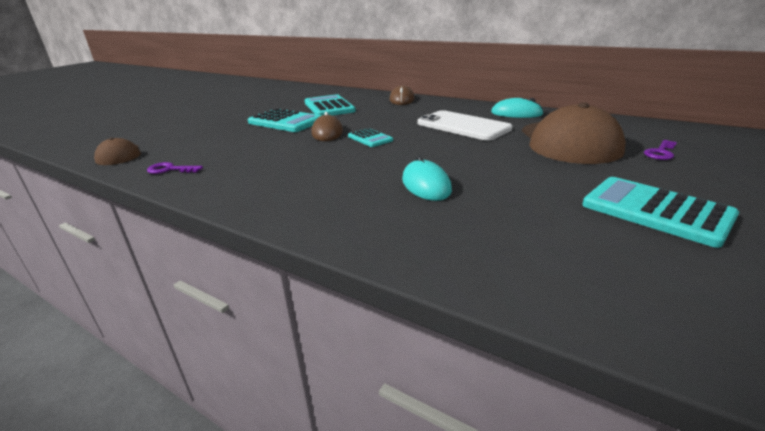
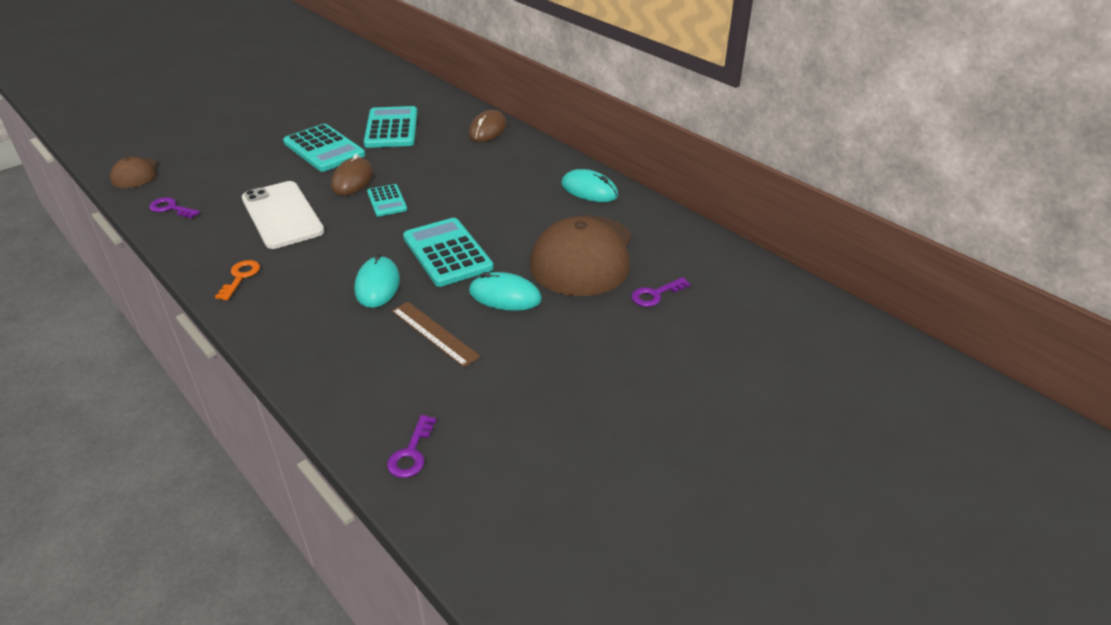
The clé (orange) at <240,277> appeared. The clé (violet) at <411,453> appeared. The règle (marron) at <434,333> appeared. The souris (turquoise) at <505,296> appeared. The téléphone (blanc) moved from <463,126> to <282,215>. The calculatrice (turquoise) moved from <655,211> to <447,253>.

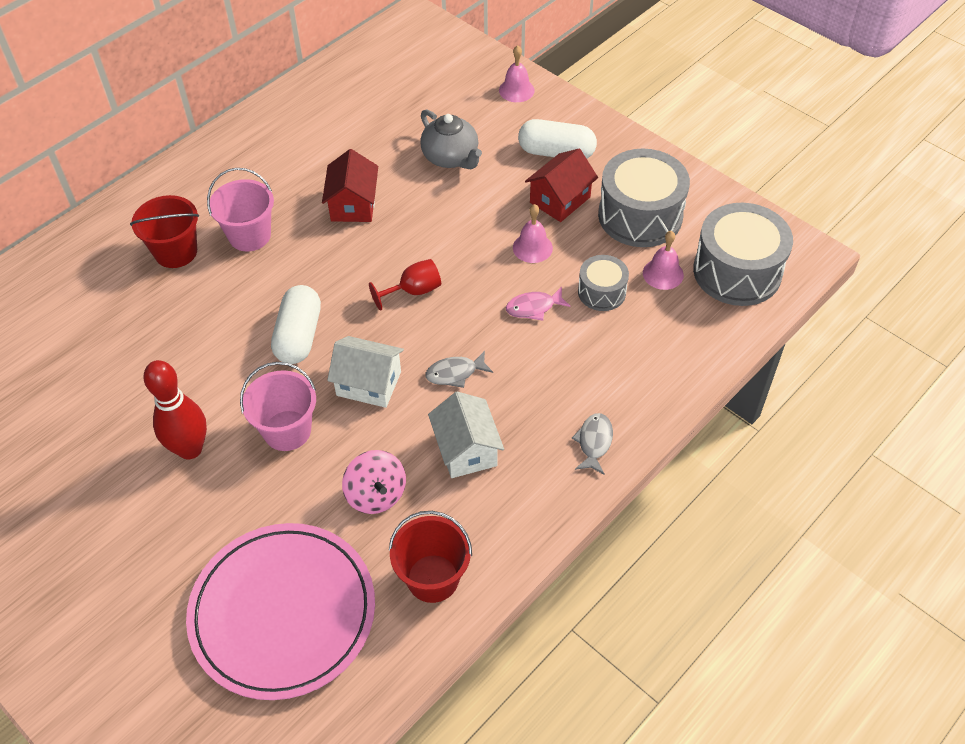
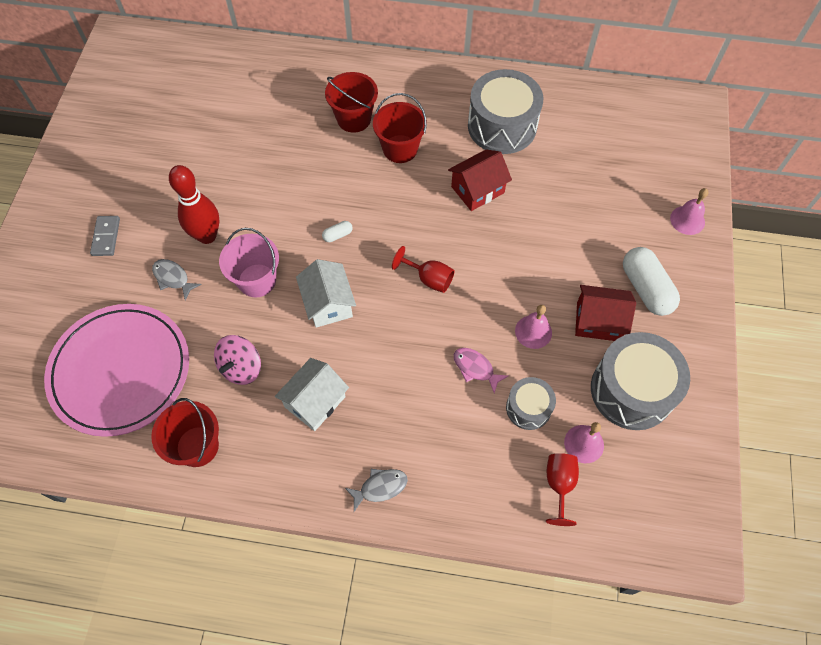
The théière (gris) at <451,157> disappeared. The domino (gris) at <106,237> appeared. The verre à pied (rouge) at <559,485> appeared. The poisson (gris) moved from <455,373> to <173,278>. The tambour (gris) moved from <737,271> to <502,126>. The seau (rose) at <249,235> became the seau (rouge) at <400,149>. The gélule (blanc) at <299,336> changed to 0.44 times the size.

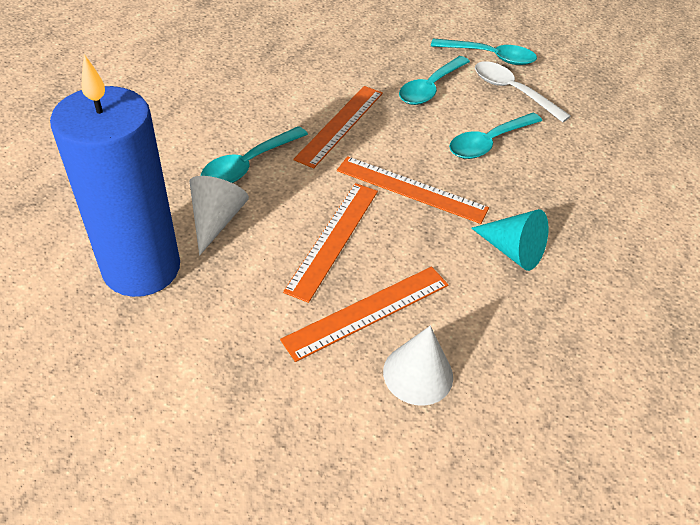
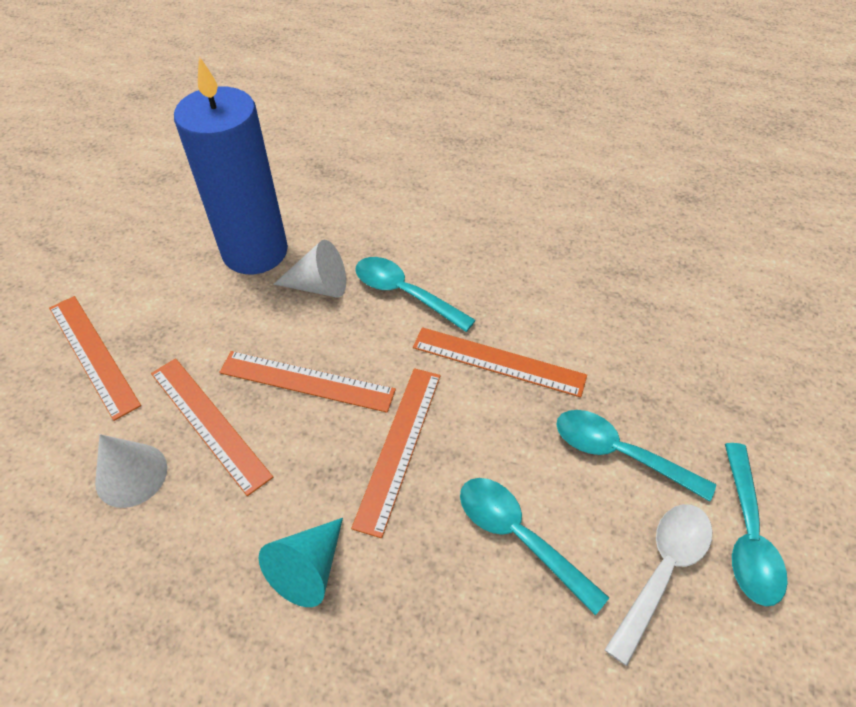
The règle (orange) at <93,354> appeared.

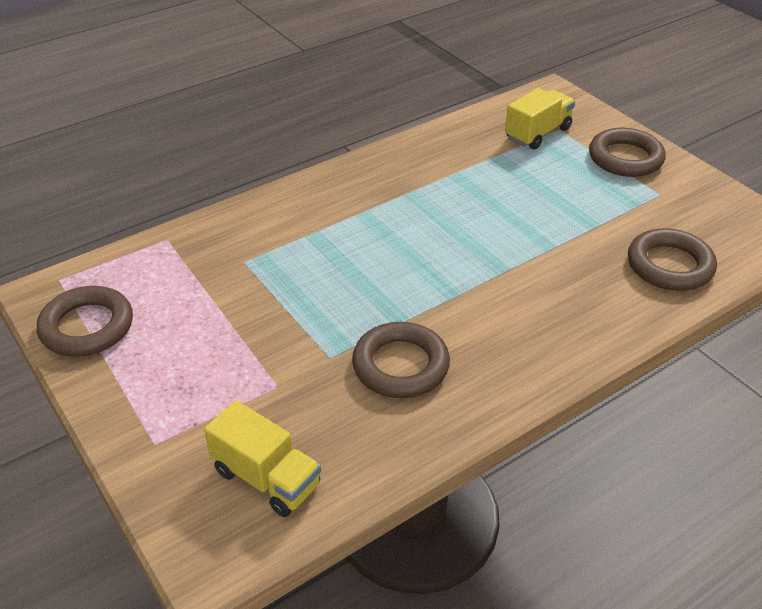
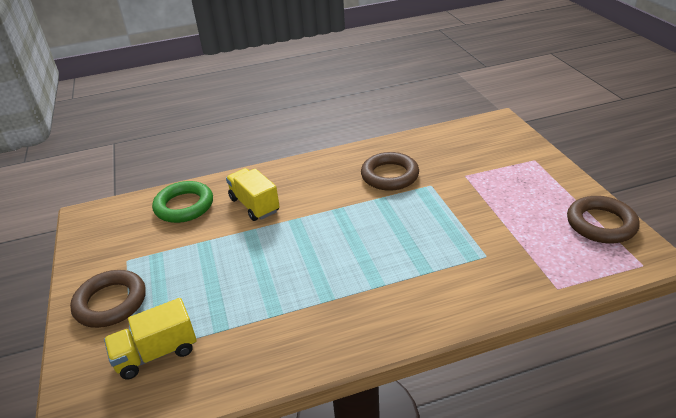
The camion (jaune) moved from <267,478> to <254,205>. The anneau (marron) at <669,265> became the anneau (vert) at <184,206>.

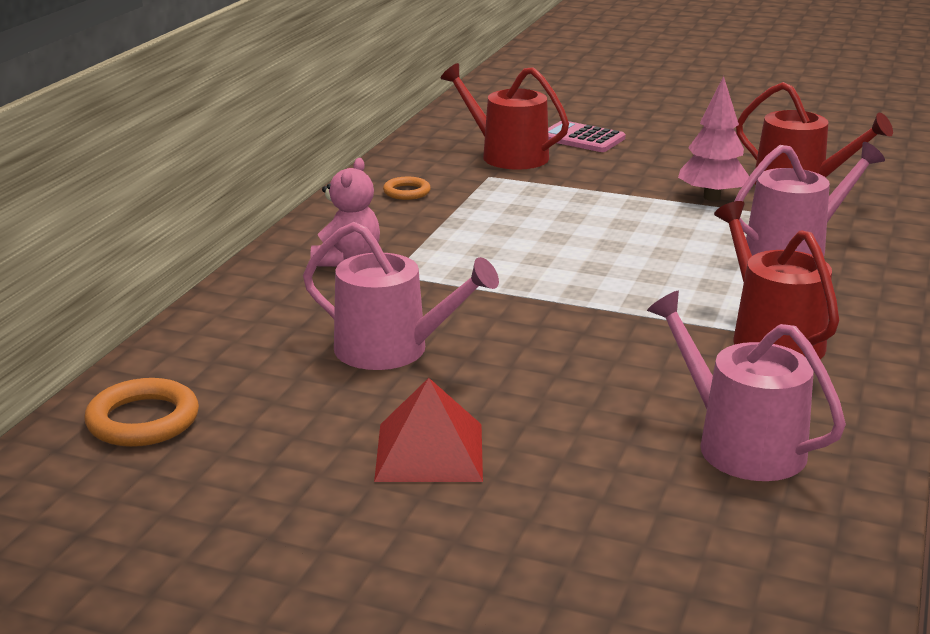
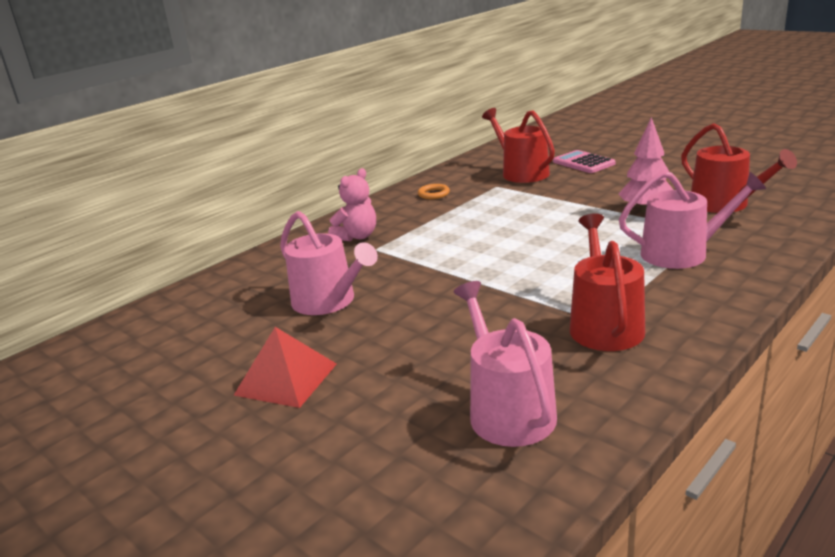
The anneau (orange) at <143,420> disappeared.

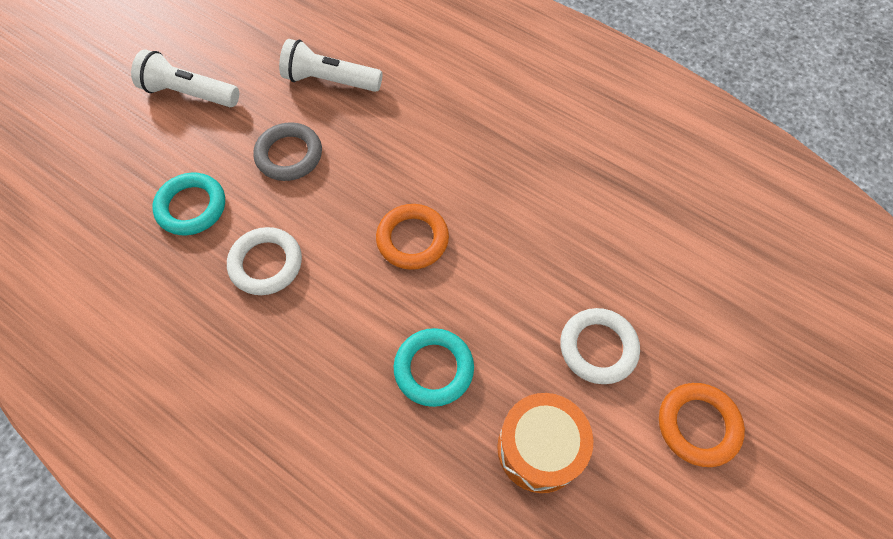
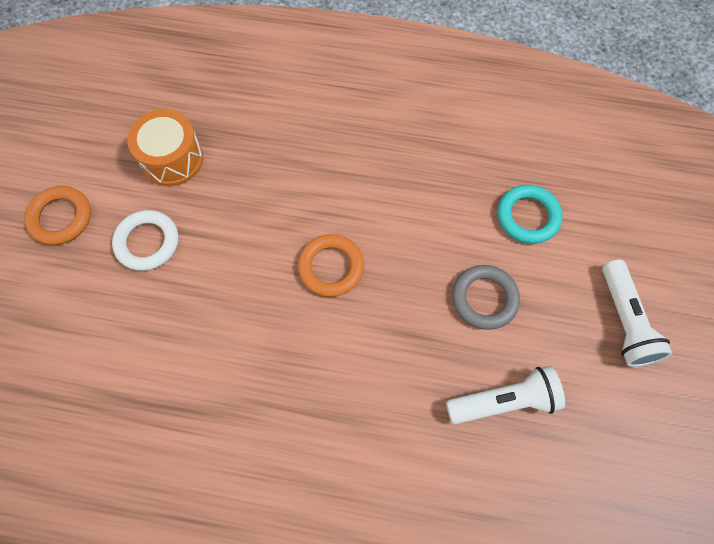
The anneau (blanc) at <266,264> disappeared. The anneau (turquoise) at <433,369> disappeared. The lampe de poche (blanc) at <189,93> turned 90 degrees clockwise.

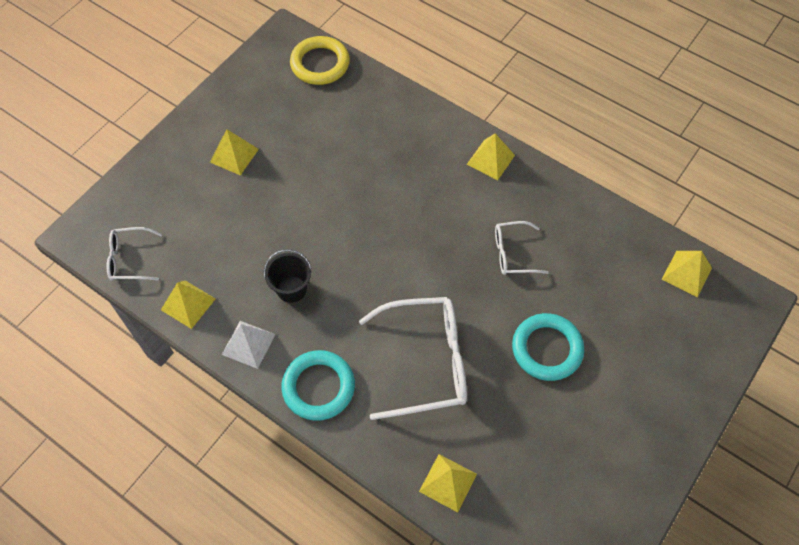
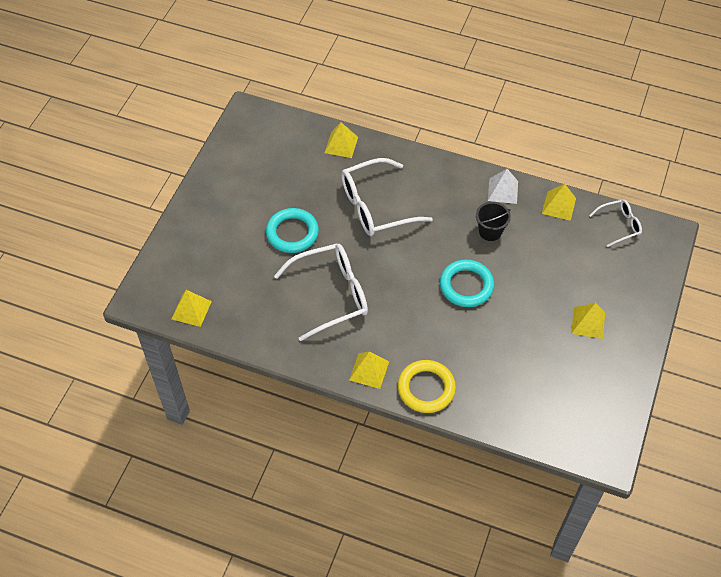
The anneau (turquoise) moved from <318,387> to <466,286>. The anneau (jaune) moved from <320,64> to <426,388>. The lunettes (blanc) at <513,253> changed to 1.89 times the size.

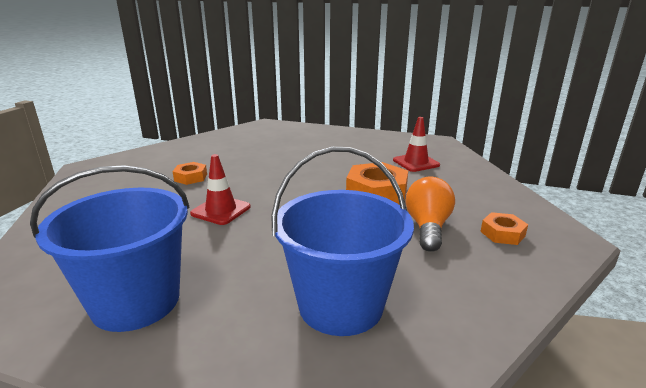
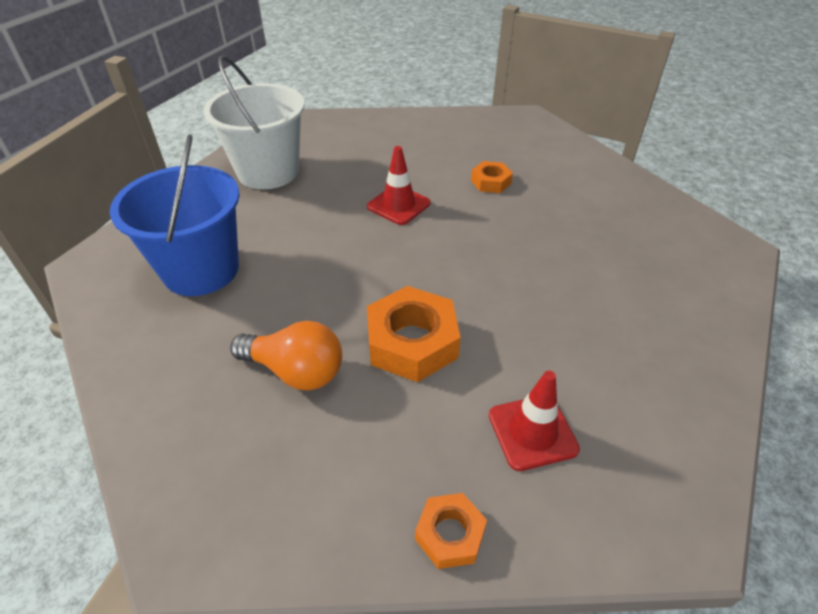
The écrou (orange) moved from <502,234> to <450,534>. The seau (bleu) at <136,301> became the seau (blanc) at <268,172>.

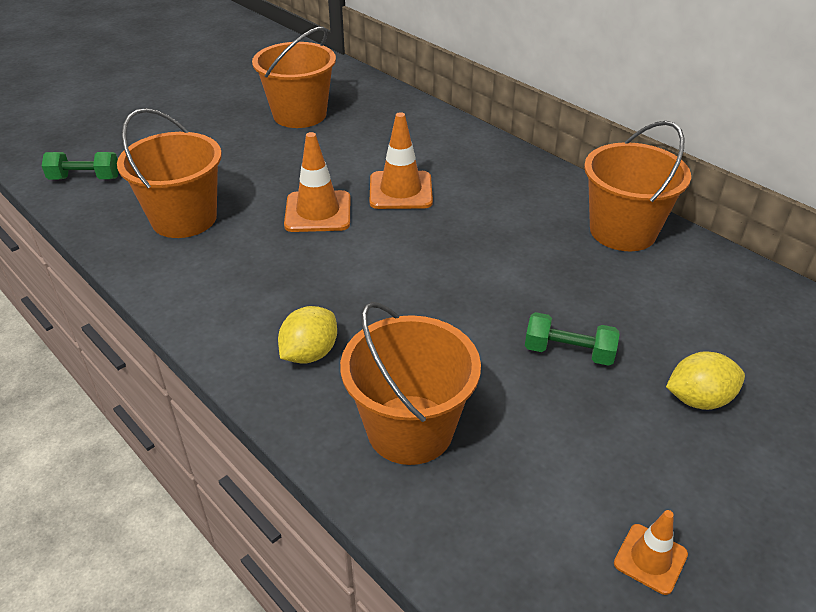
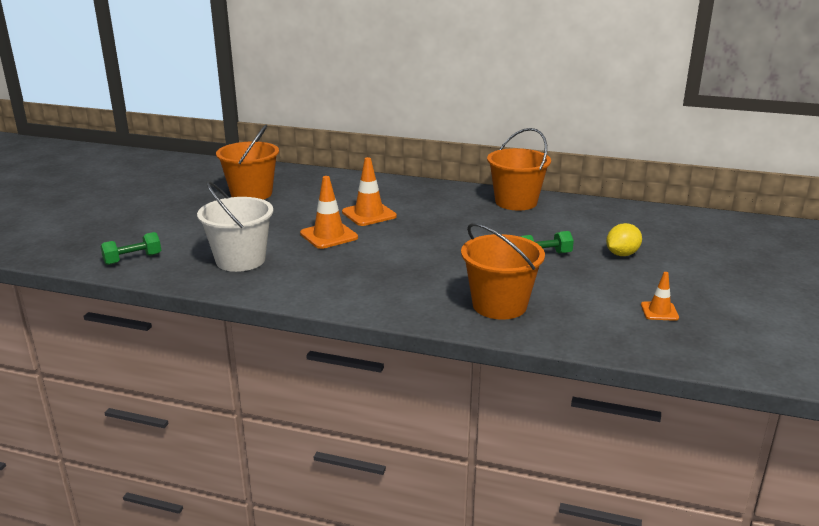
The citron (jaune) at <310,353> disappeared. The seau (orange) at <184,218> became the seau (blanc) at <240,260>.

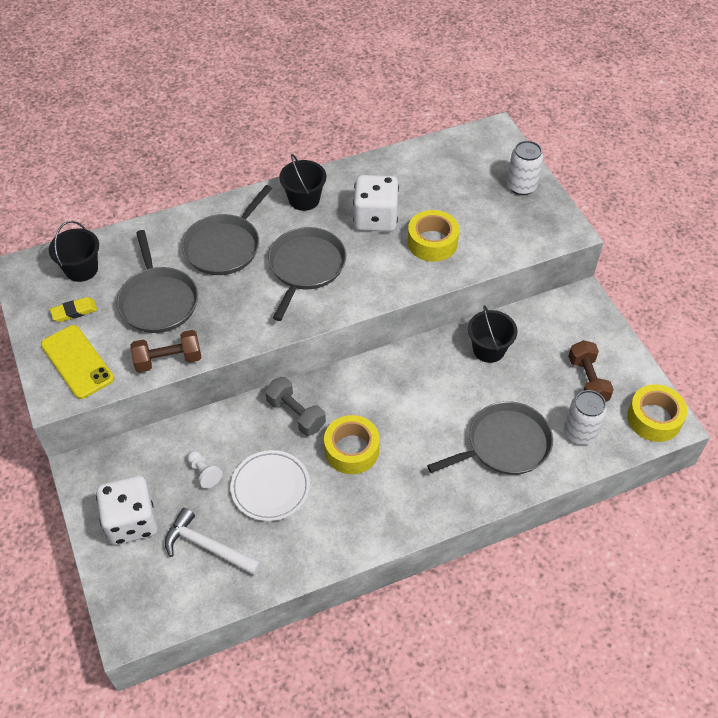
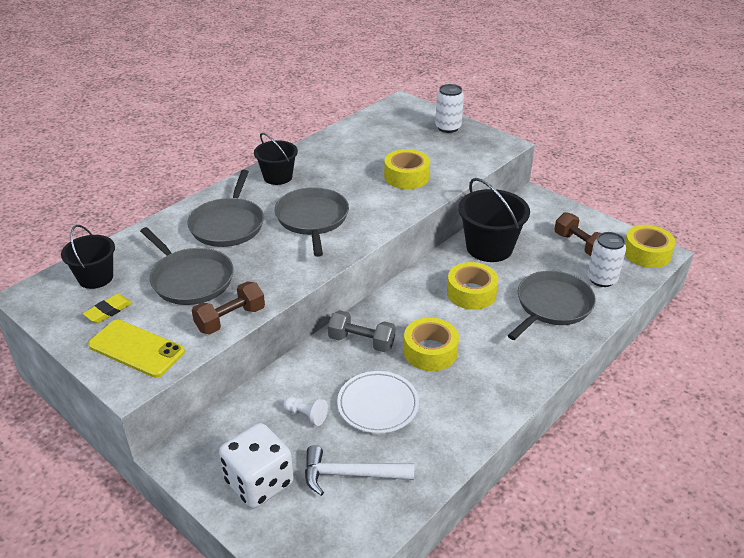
The dé (blanc) at <375,218> disappeared. The ruban adhésif (jaune) at <471,293> appeared. The seau (noir) at <489,349> changed to 1.58 times the size.

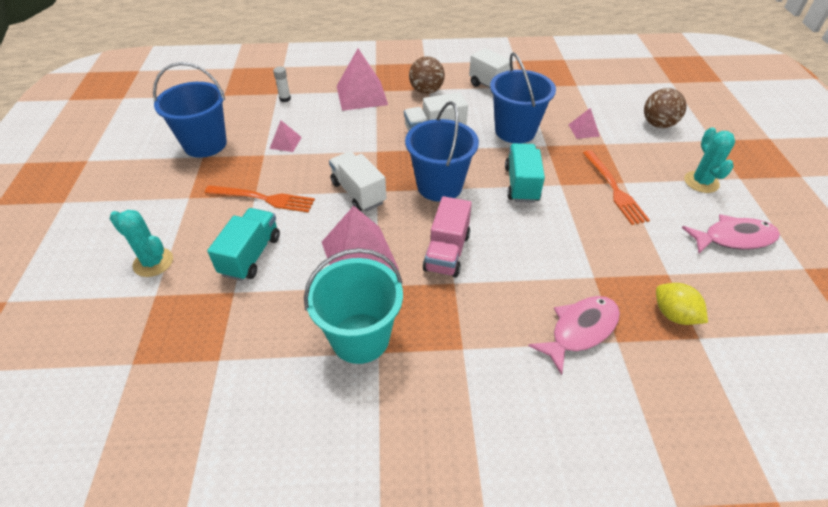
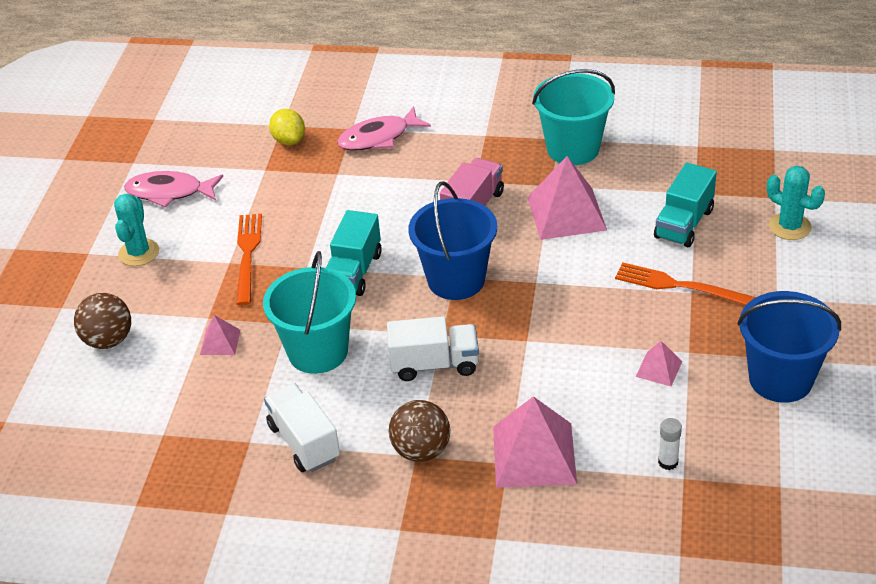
The camion (blanc) at <358,193> disappeared. The seau (bleu) at <515,131> became the seau (turquoise) at <318,351>.

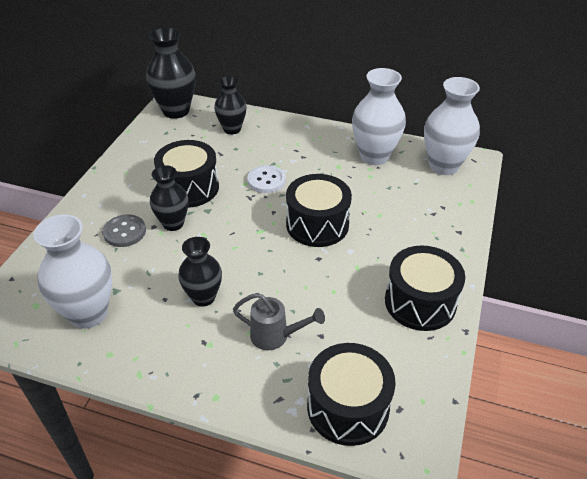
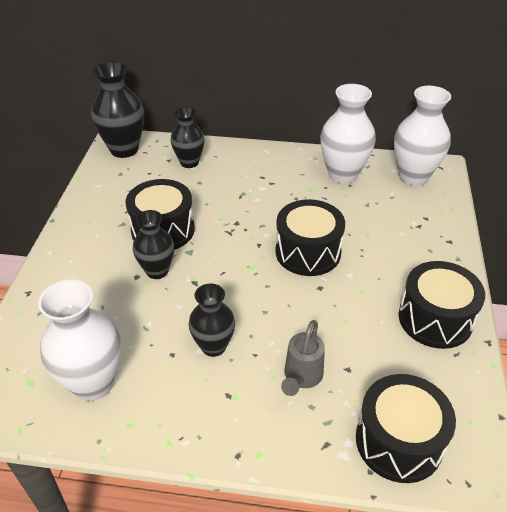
The bouton (gris) at <124,232> disappeared. The bouton (blanc) at <266,180> disappeared. The arrosoir (gris) at <275,336> turned 105 degrees clockwise.

